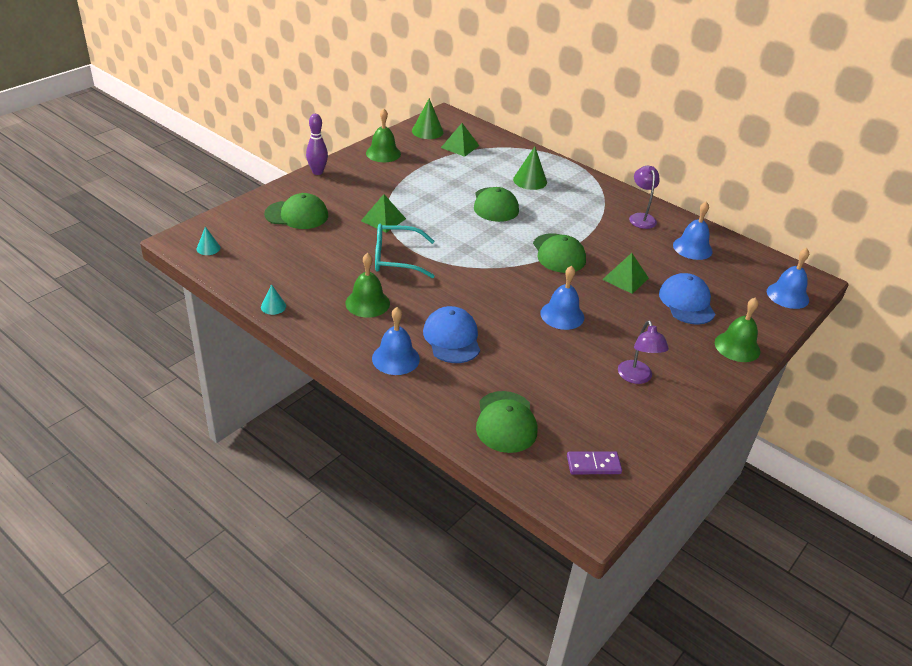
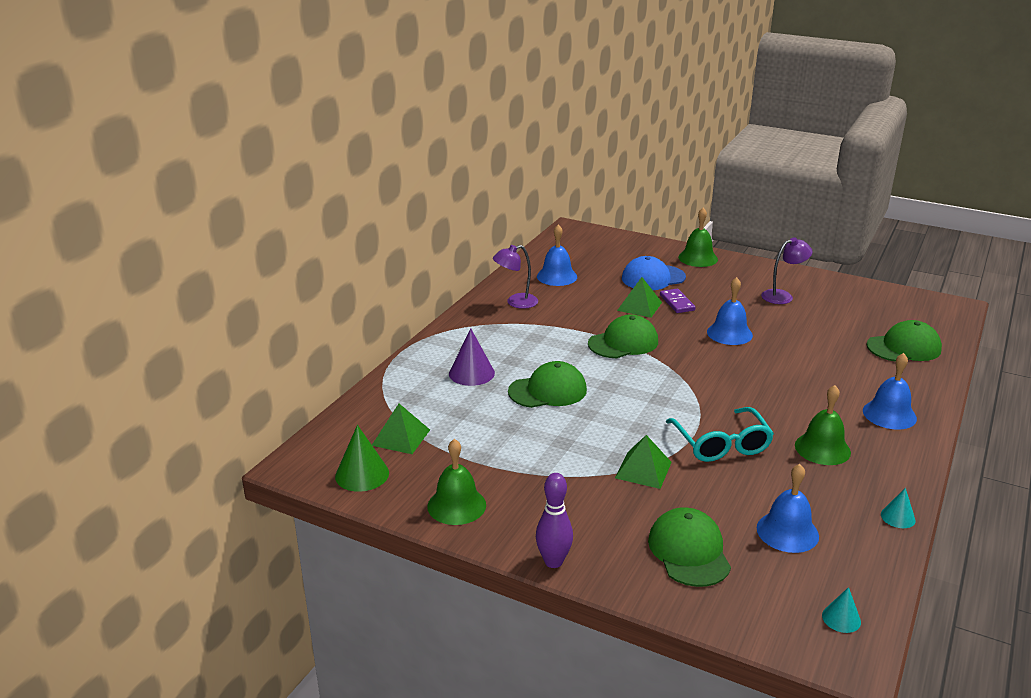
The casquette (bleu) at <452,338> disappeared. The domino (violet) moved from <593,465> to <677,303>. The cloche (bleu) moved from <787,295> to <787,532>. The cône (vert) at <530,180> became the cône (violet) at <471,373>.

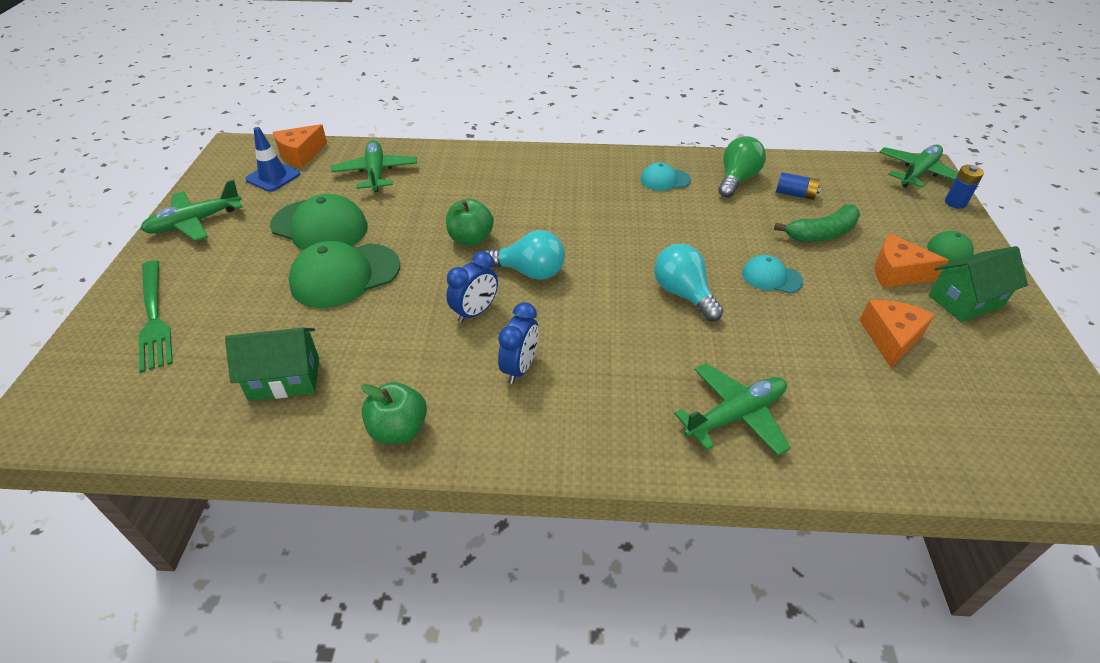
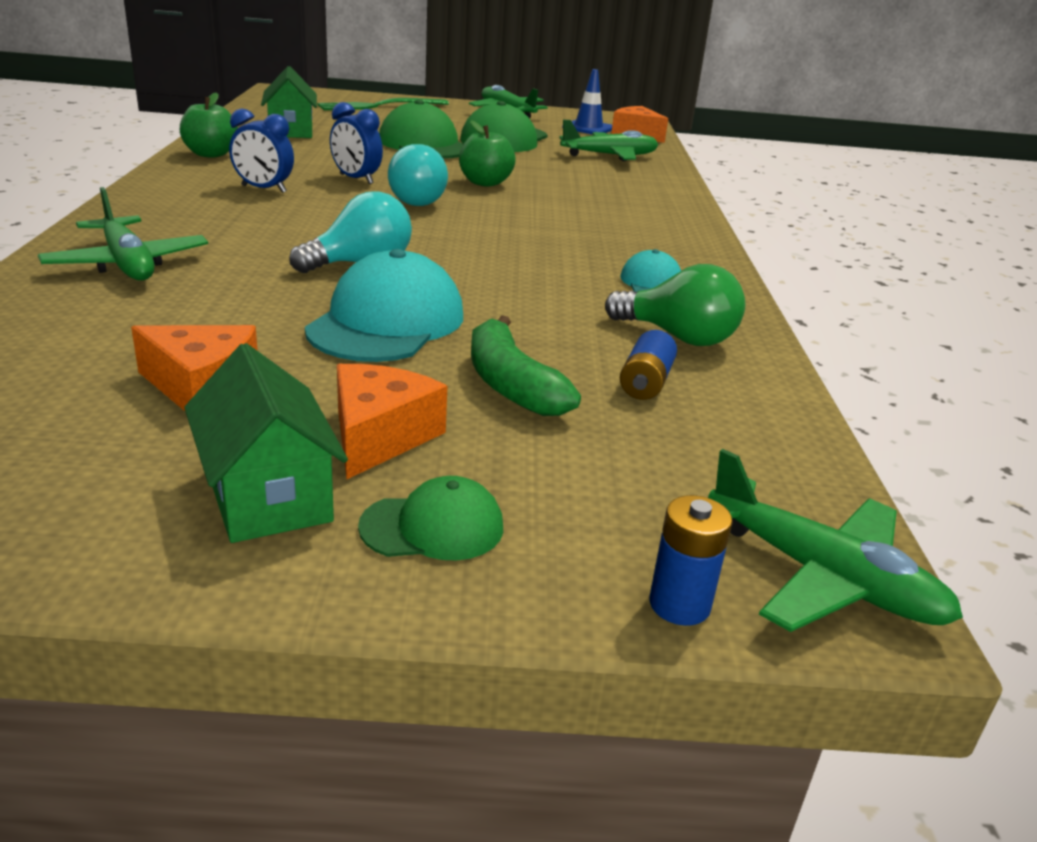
The casquette (turquoise) at <771,277> changed to 1.86 times the size.

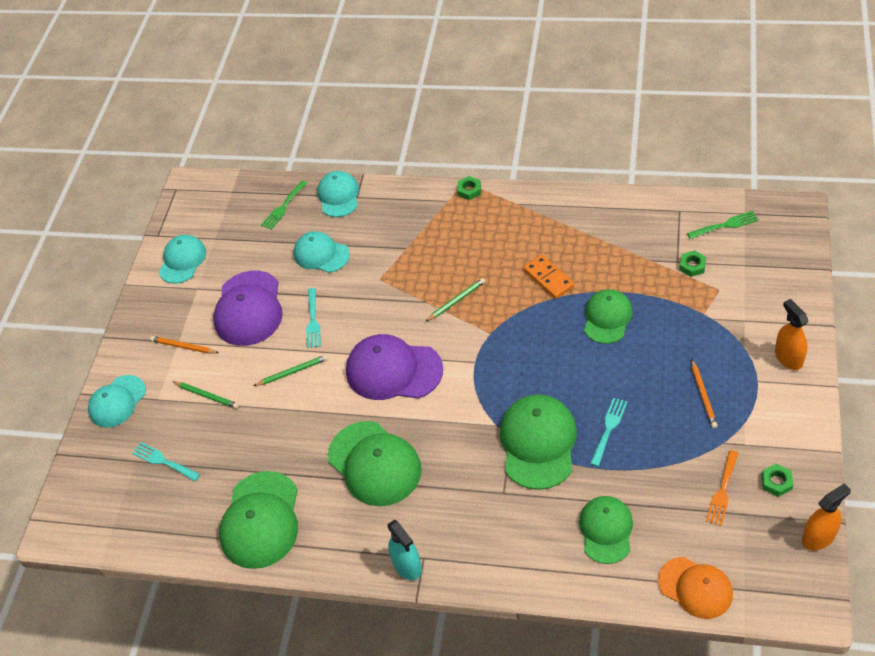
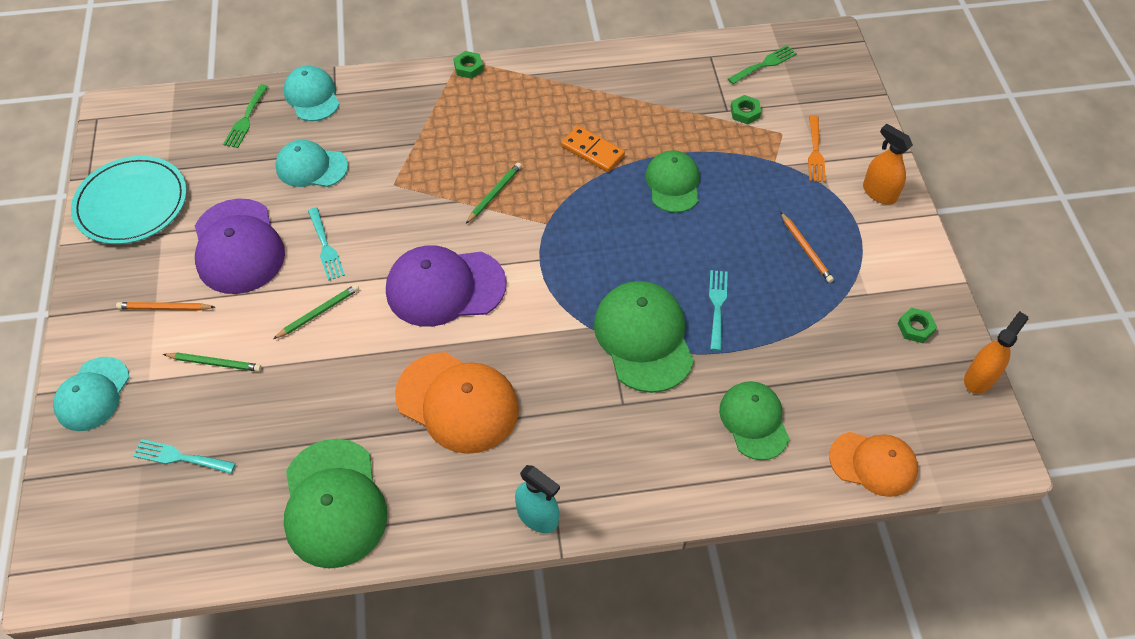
The fourchette (orange) moved from <722,491> to <815,152>. The casquette (turquoise) at <182,261> was replaced by the assiette (turquoise) at <131,203>. The casquette (vert) at <374,464> became the casquette (orange) at <457,402>.

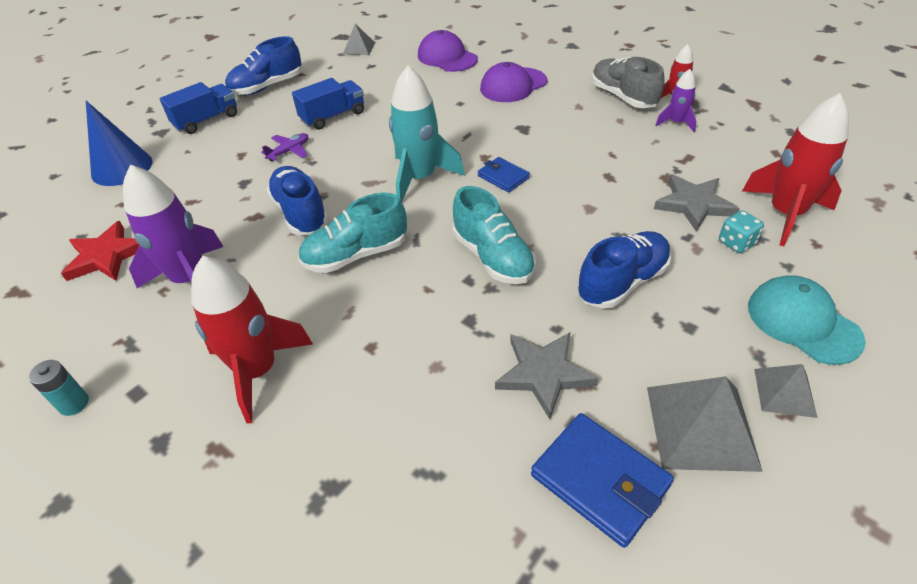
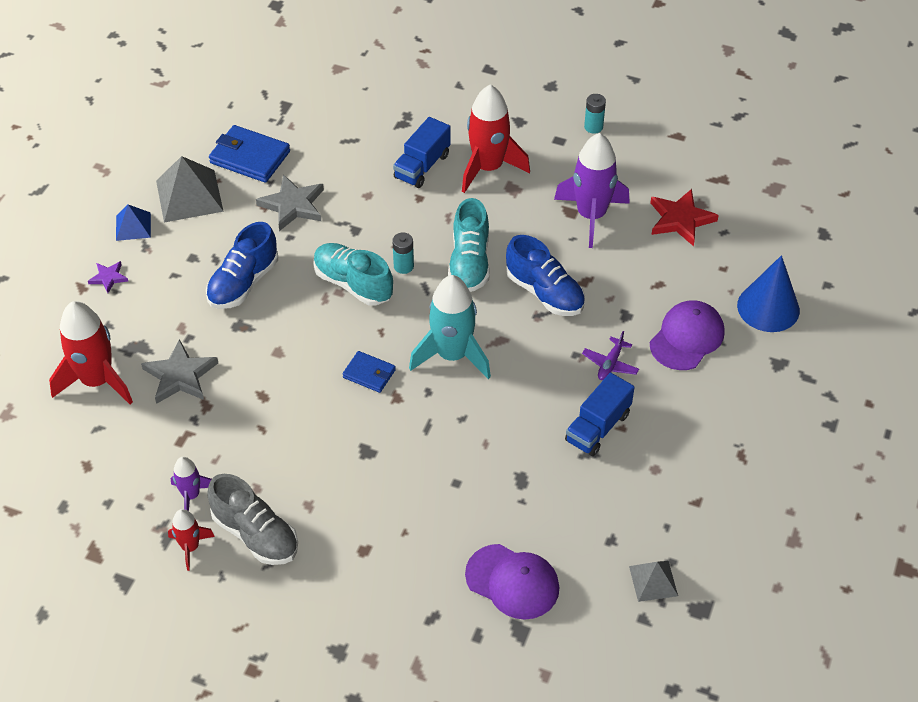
The chaussure (bleu) at <267,87> disappeared. The dé (turquoise) at <736,243> disappeared. The pile (turquoise) at <403,266> appeared. The camion (bleu) moved from <206,120> to <422,166>. The casquette (violet) moved from <513,85> to <687,338>. The casquette (turquoise) at <803,322> was replaced by the étoile (violet) at <108,277>. The pyramide (gris) at <784,392> became the pyramide (bleu) at <133,226>. The chaussure (turquoise) at <356,255> turned 135 degrees clockwise.

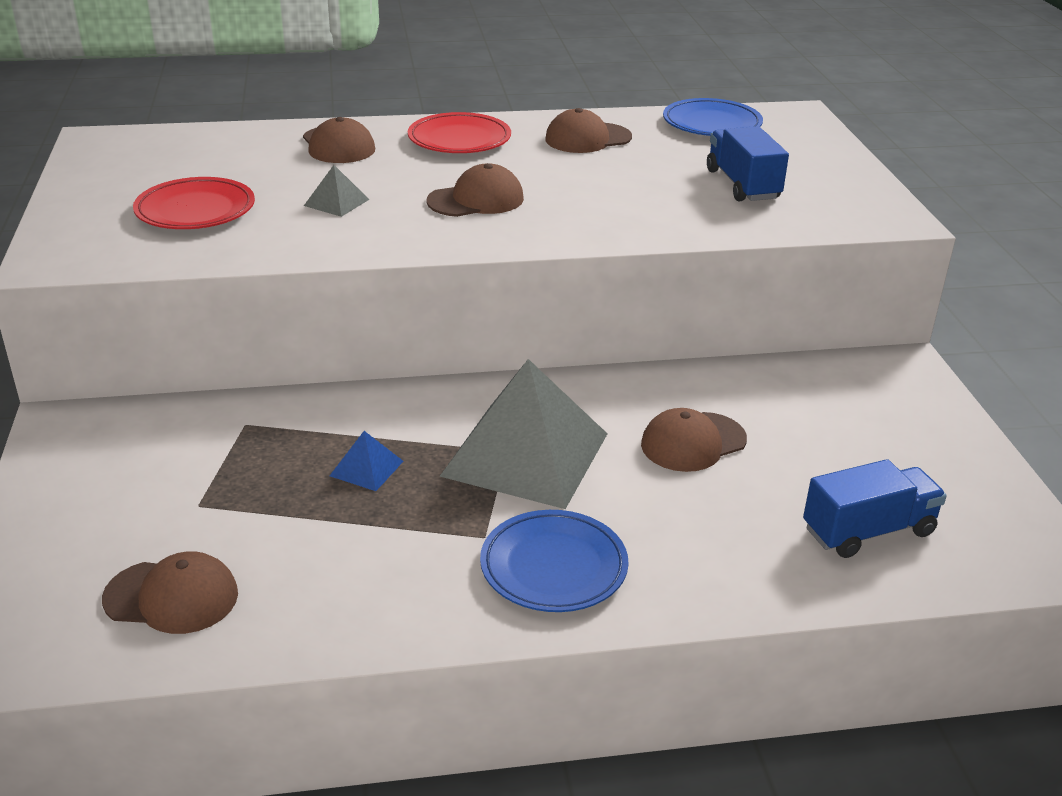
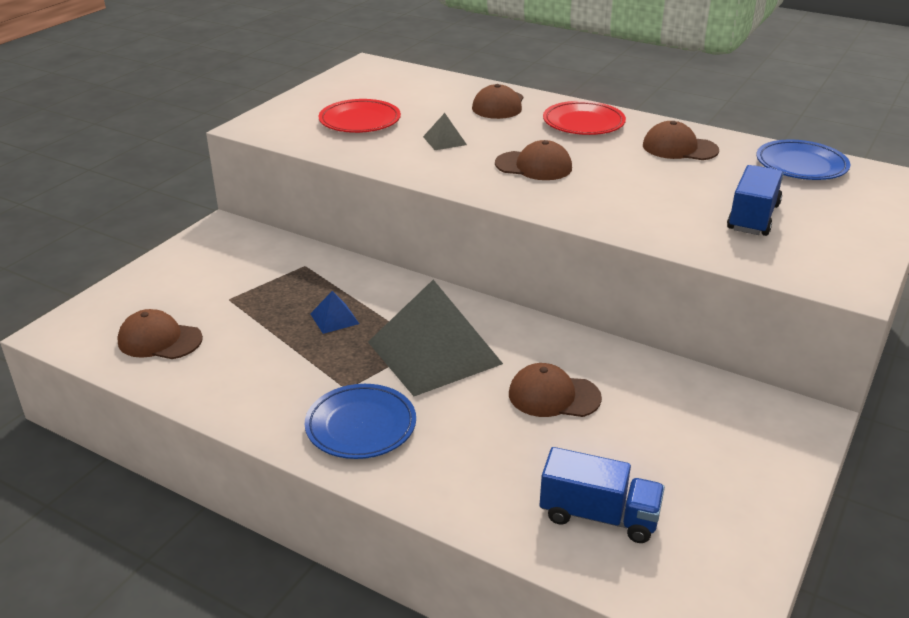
The casquette (marron) at <172,597> turned 150 degrees clockwise.

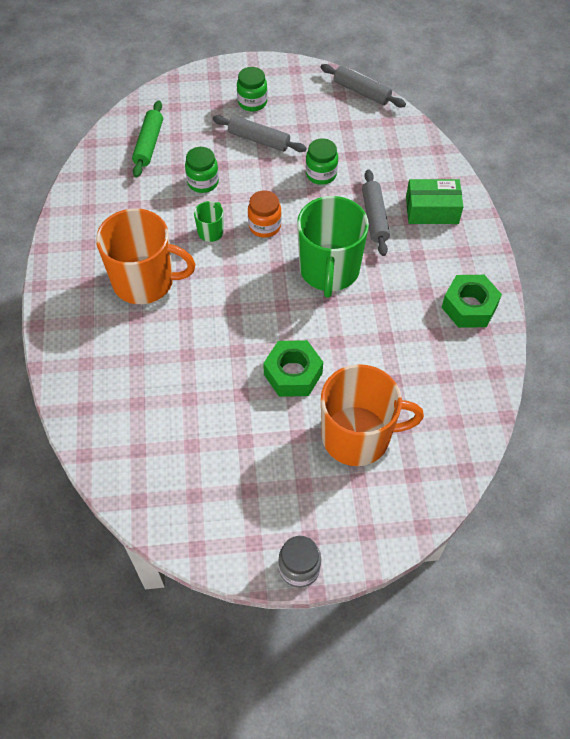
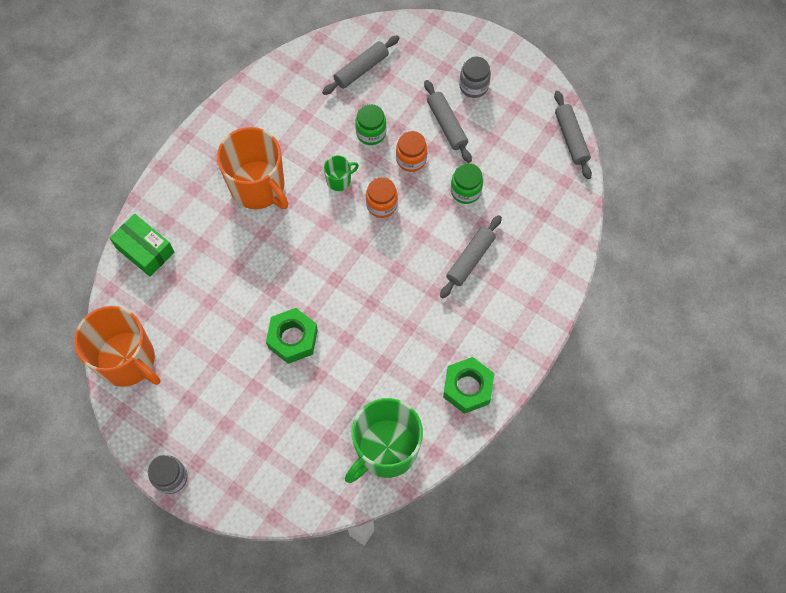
The bocal (orange) at <411,159> appeared. The tasse (vert) moved from <329,270> to <385,450>. The tasse (orange) moved from <358,436> to <127,360>. The boîte (vert) moved from <432,210> to <145,250>. The rouleau à pâtisserie (vert) at <149,144> became the rouleau à pâtisserie (gris) at <361,69>. The bocal (vert) at <252,102> became the bocal (gris) at <473,86>.

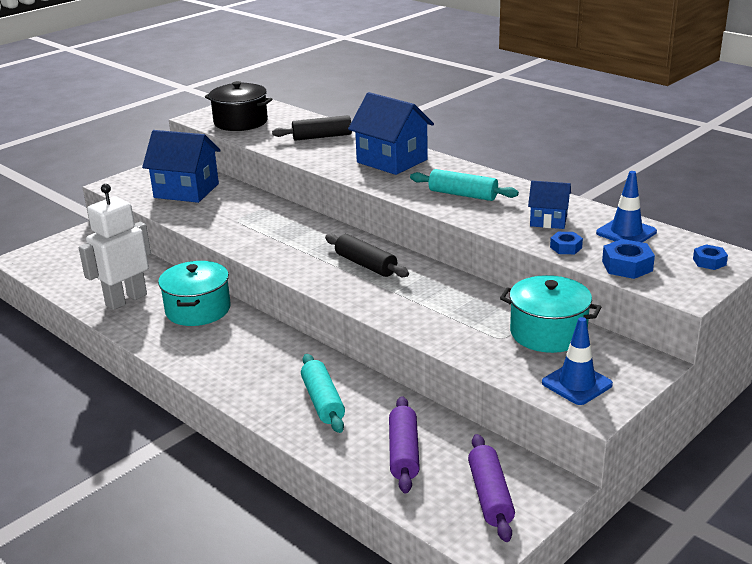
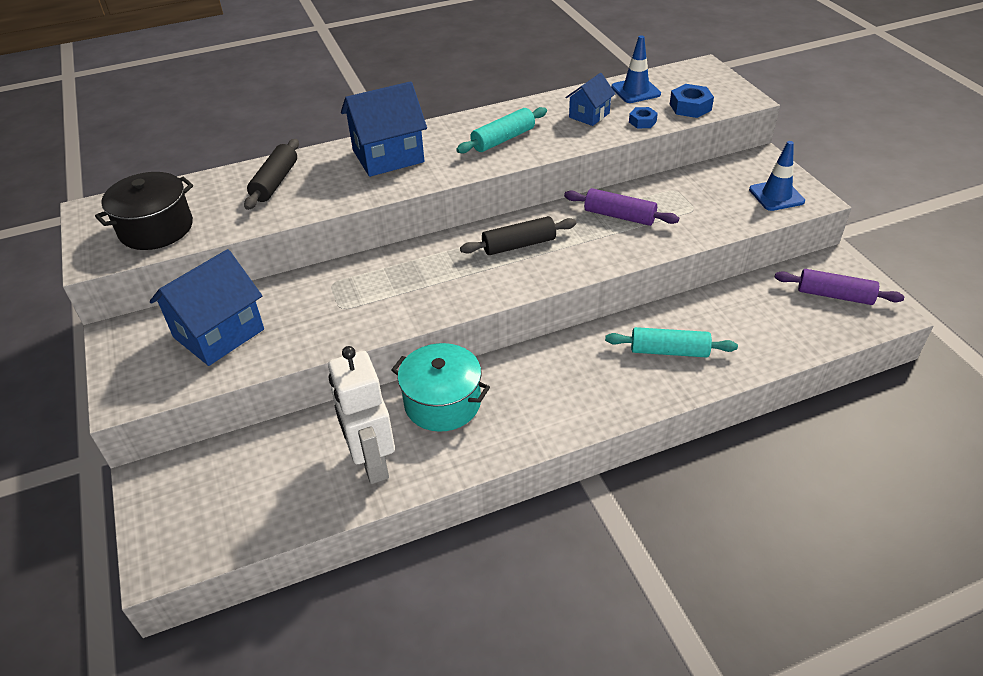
The marmite (turquoise) at <548,333> disappeared. The écrou (bleu) at <709,262> disappeared. The rouleau à pâtisserie (violet) moved from <404,453> to <619,216>.

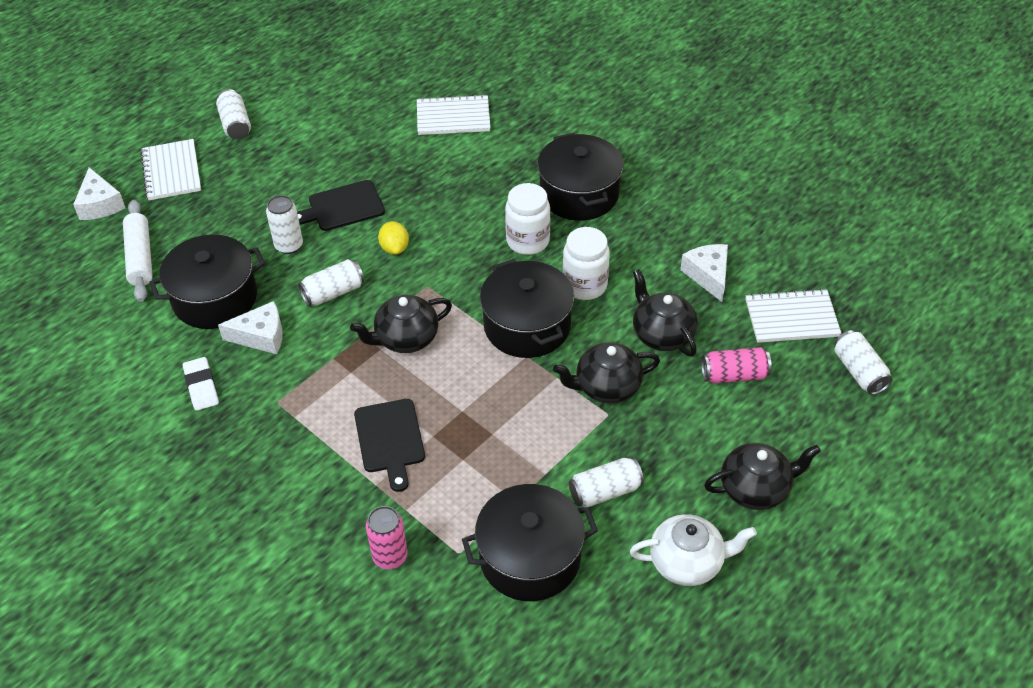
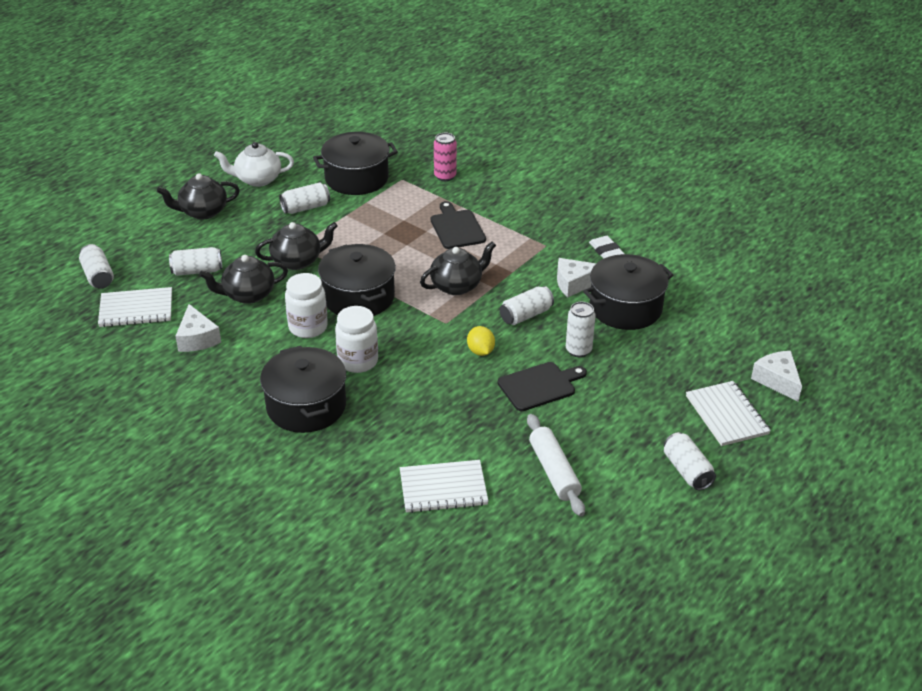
The rouleau à pâtisserie (blanc) moved from <140,257> to <554,471>. The canette (rose) at <734,375> became the canette (blanc) at <197,271>. The théière (noir) at <662,334> turned 105 degrees clockwise.

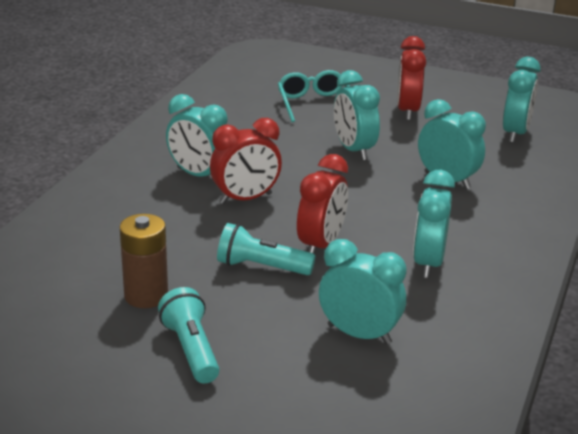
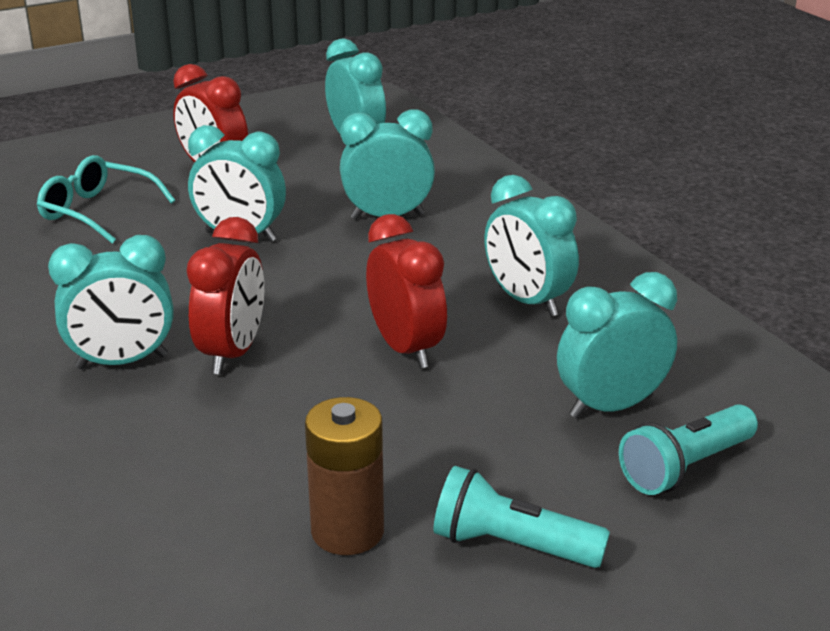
The lampe de poche (turquoise) moved from <261,267> to <685,467>.

